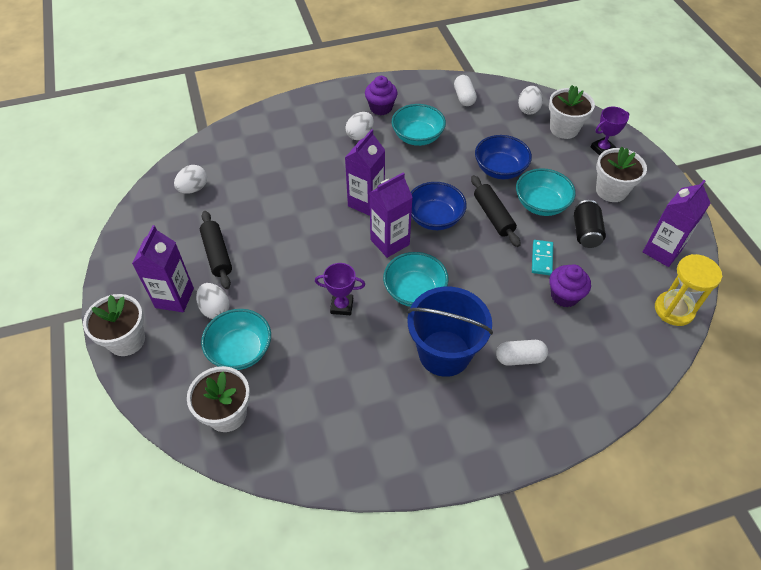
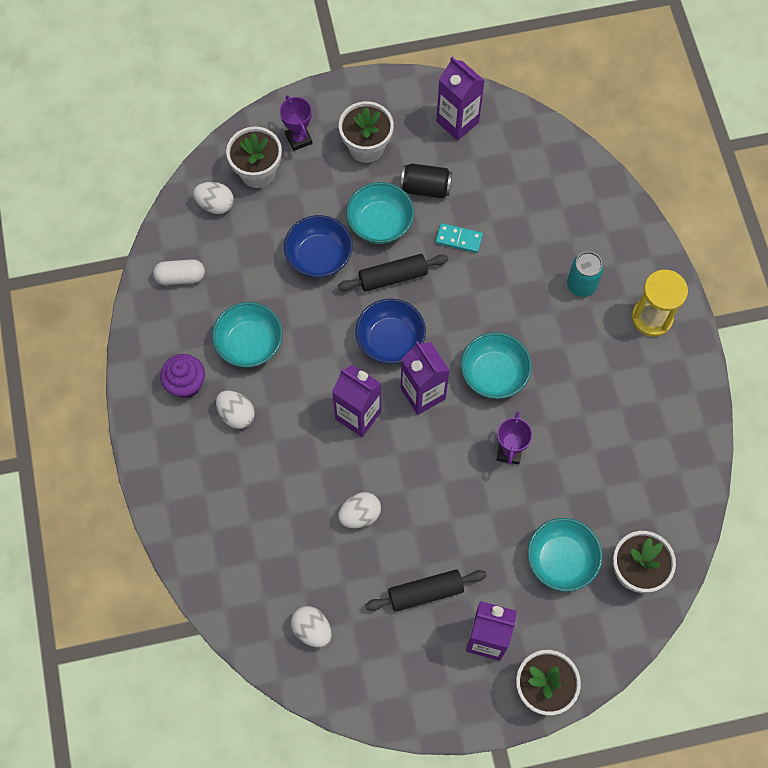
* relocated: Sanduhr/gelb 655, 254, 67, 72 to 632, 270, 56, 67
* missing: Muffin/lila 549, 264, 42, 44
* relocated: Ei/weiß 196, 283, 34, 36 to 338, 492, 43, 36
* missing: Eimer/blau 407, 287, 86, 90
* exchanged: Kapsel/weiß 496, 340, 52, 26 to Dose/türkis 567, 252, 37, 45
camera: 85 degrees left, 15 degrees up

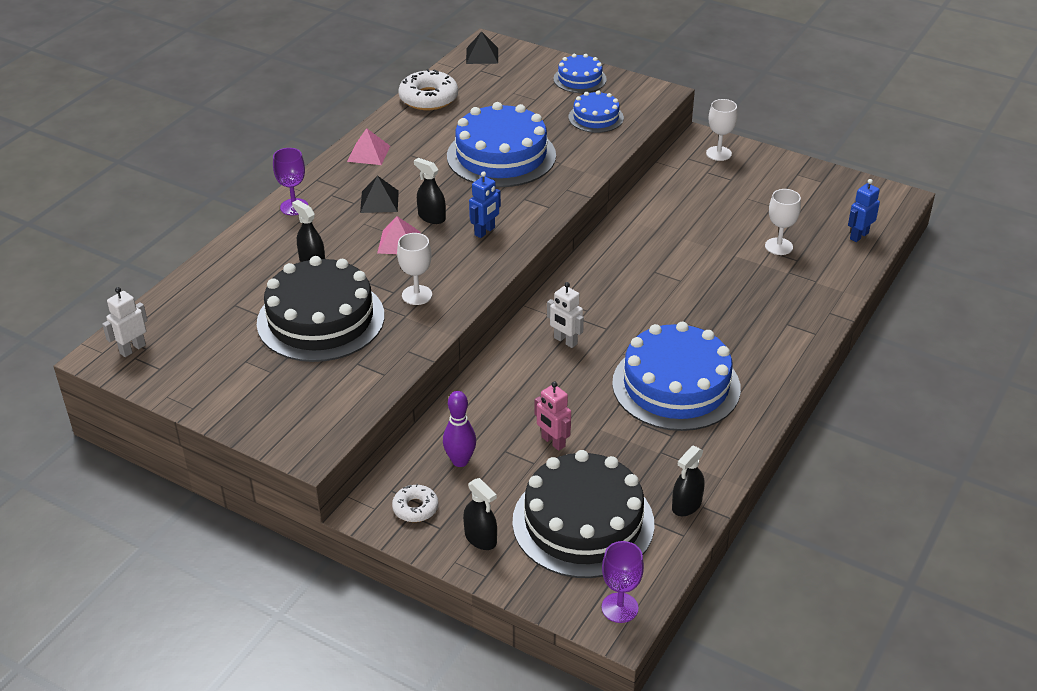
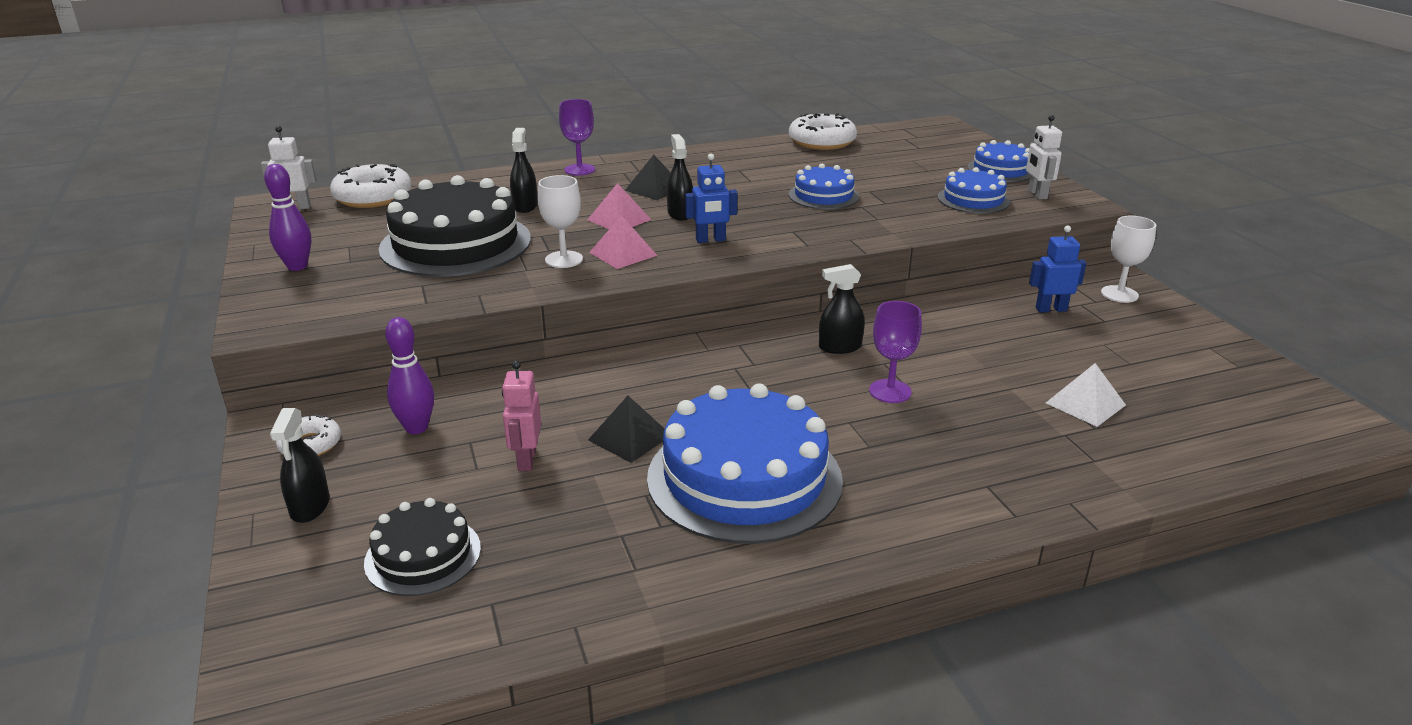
* relocated: Pyramide/schwarz 466, 31, 32, 33 to 588, 396, 76, 67
* size: Kuchen/blau 447, 102, 109, 85 = 789, 164, 70, 45 x0.53
* relocated: Pyramide/rosa 347, 128, 43, 37 to 589, 215, 69, 54
* relocated: Roboter/blau 848, 179, 32, 63 to 1029, 225, 58, 87
* exchanged: Kelch/weiß 765, 189, 36, 66 to Pyramide/weiß 1046, 363, 80, 64
* relocated: Roboter/weiß 547, 282, 37, 66 to 1026, 115, 36, 84
* relocated: Sprühflasche/schwarz 672, 446, 32, 70 to 819, 264, 46, 90
* size: Kuchen/schwarz 512, 450, 143, 128 = 364, 498, 117, 98 x0.53
* relocated: Kelch/lila 602, 541, 42, 82 to 869, 301, 53, 102
* appeared: Bowlingkegel/lila 264, 164, 47, 107
* appeared: Donut/weiß 330, 164, 82, 44
camera: 40 degrees right, 10 degrees down

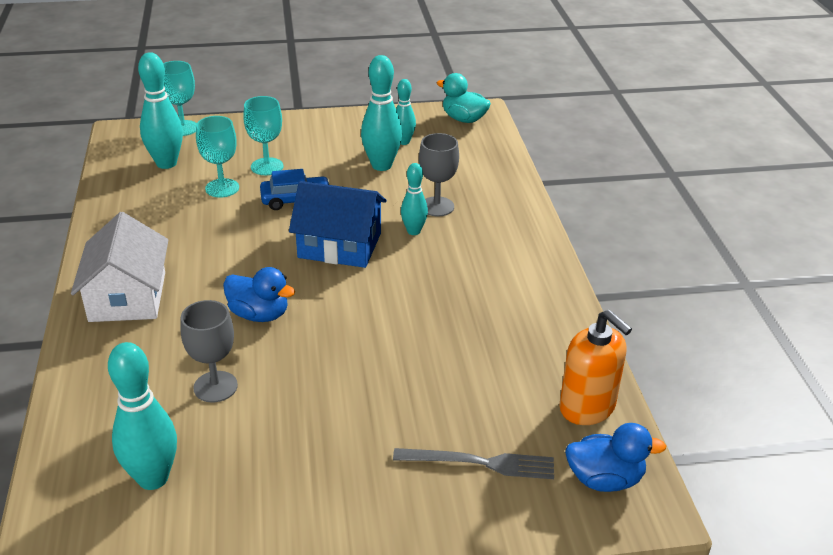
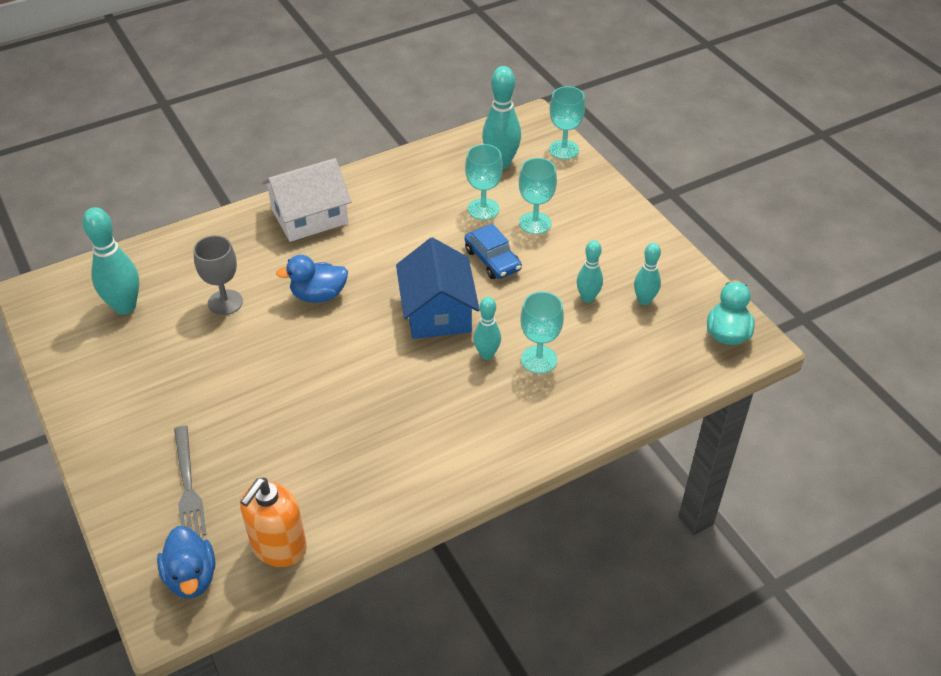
* size: Bowlingkegel/türkis 361, 55, 41, 116 = 577, 240, 26, 63 x0.60
* colour: Kelch/grau 419, 133, 40, 83 to Kelch/türkis 520, 291, 44, 83
* spun: Ente/blau 223, 267, 72, 55 = 276, 255, 72, 48 75 degrees clockwise
camera: 70 degrees right, 10 degrees up

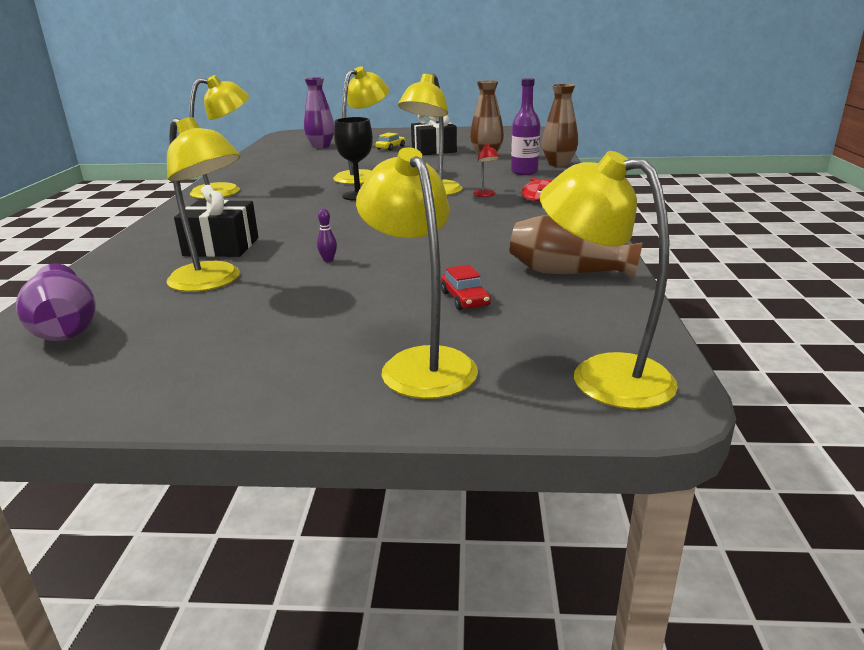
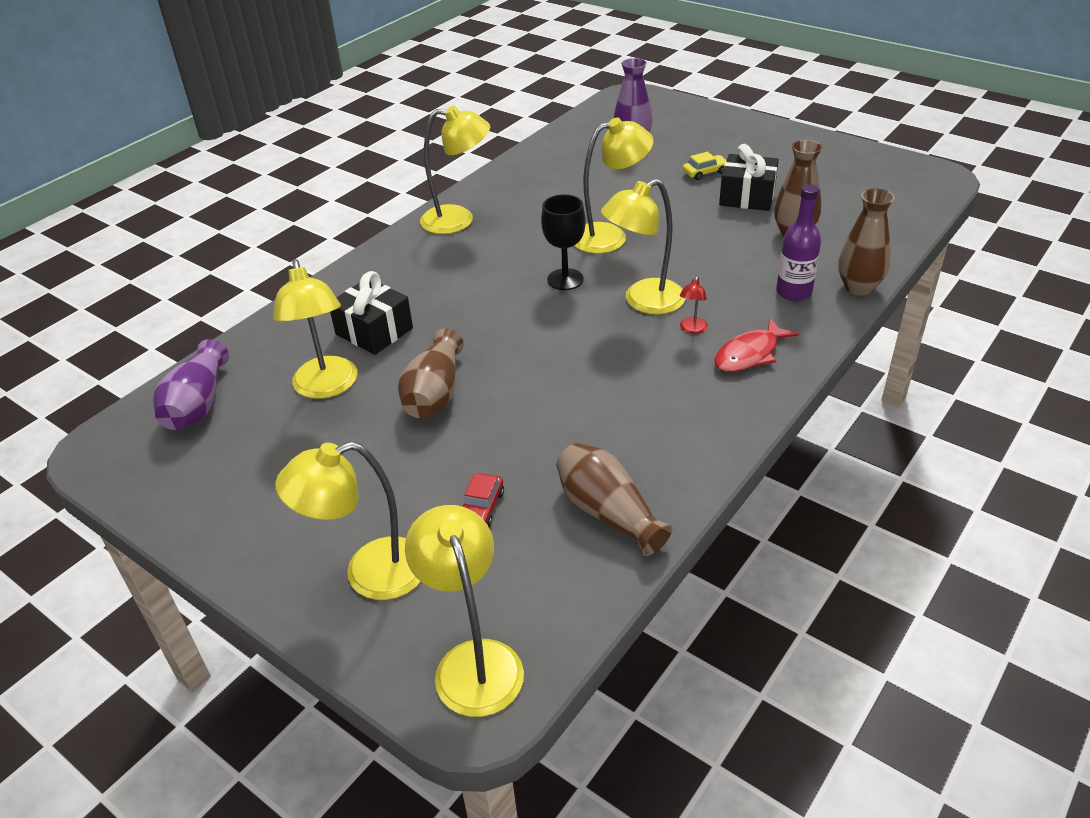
* spun: Lampe/gelb 356, 147, 122, 252 = 275, 442, 146, 158 120 degrees counterclockwise
* exchanged: Bowlingkegel/lila 317, 209, 20, 53 to Vase/braun 398, 328, 66, 90
camera: 35 degrees right, 15 degrees up

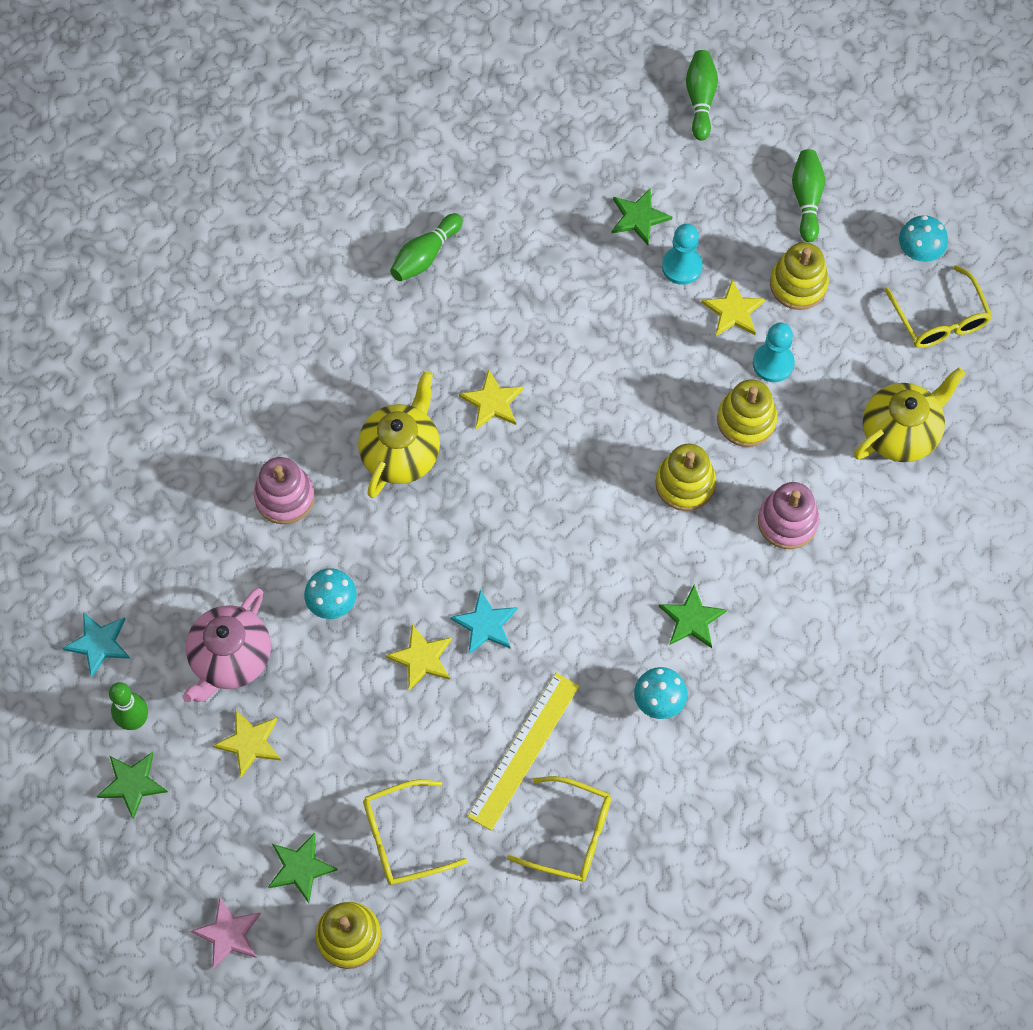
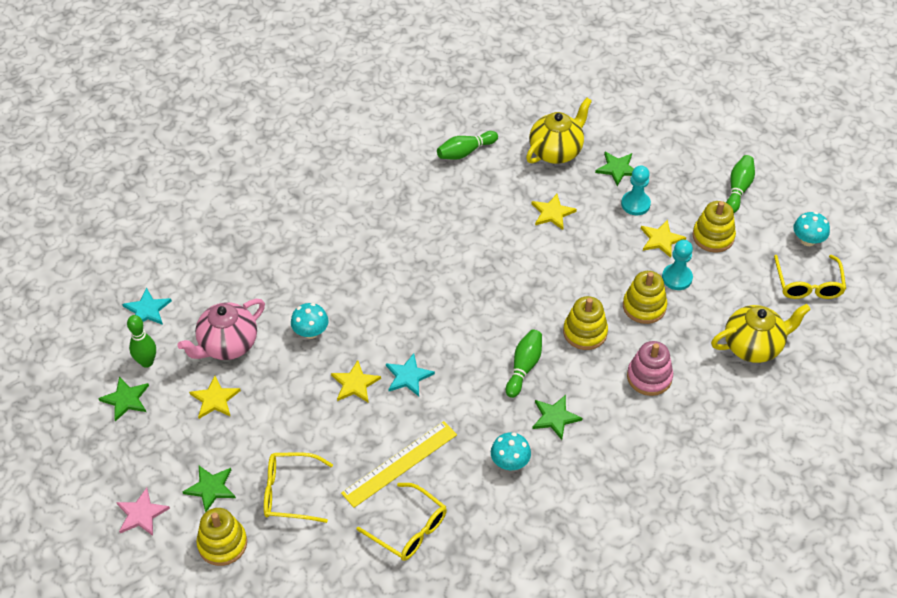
* relocated: Bowlingkegel/grün 686, 50, 32, 91 to 506, 330, 36, 68
* relocated: Stern/gelb 459, 369, 65, 60 to 532, 194, 45, 36
* relocated: Teekanne/gelb 358, 371, 82, 127 to 526, 98, 66, 66
* missing: Stapelspielzeug/rosa 254, 457, 61, 67
camera: 20 degrees right, 15 degrees down

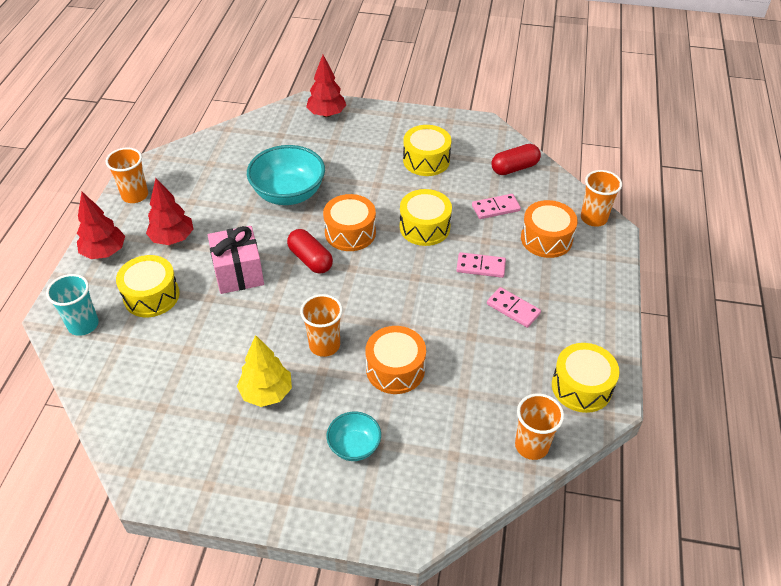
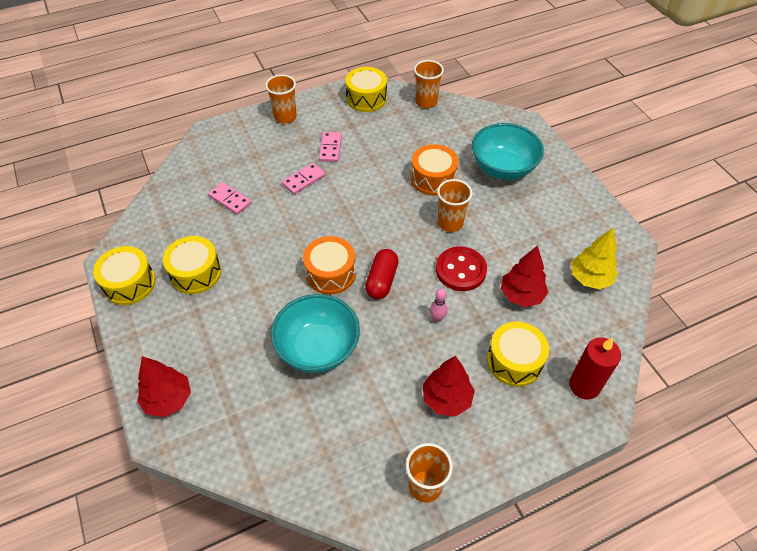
* missing: Kapsel/rot 491, 144, 50, 31
* relocated: Becher/orange 581, 170, 41, 57 to 265, 75, 32, 49
* relocated: Trommel/gelb 400, 189, 52, 57 to 93, 246, 63, 59
* relocated: Baum/rot 77, 192, 48, 67 to 501, 245, 47, 62
* missing: Trommel/orange 521, 200, 57, 58
* exchanged: Geschenk/rosa 208, 226, 56, 68 to Bowlingkegel/rosa 430, 289, 18, 33
* spun: Dominostein/rosa 456, 252, 50, 26 = 282, 163, 43, 32 75 degrees clockwise
* exchanged: Becher/türkis 46, 274, 53, 62 to Kerze/rot 569, 337, 52, 63
* relocated: Baum/gelb 237, 335, 55, 72 to 571, 228, 47, 61
* size: Schüssel/türkis 326, 412, 55, 49 = 472, 123, 72, 57 x1.83
* appeared: Knopf/rot 436, 246, 51, 45
camera: 125 degrees left, 5 degrees up

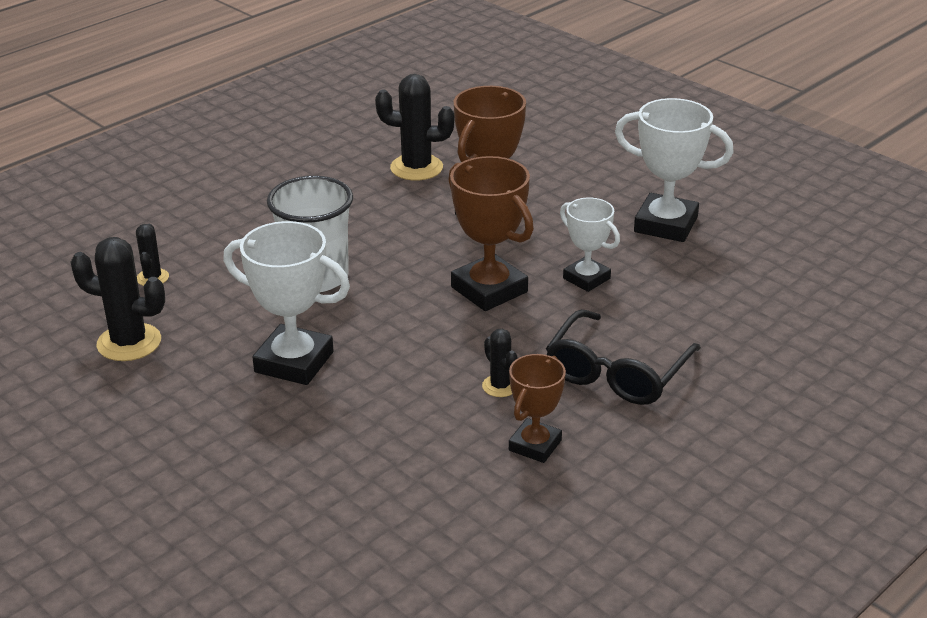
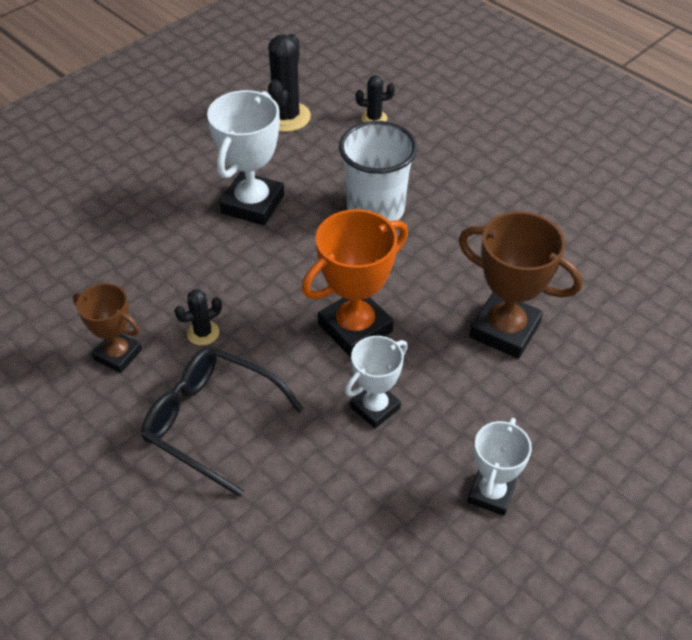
* missing: Kaktus/schwarz 375, 74, 80, 107
* size: Pokal/weiß 615, 98, 119, 144 = 467, 418, 65, 98 x0.62
* colour: Pokal/braun 448, 156, 86, 155 to Pokal/orange 302, 209, 106, 148
camera: 90 degrees right, 15 degrees up

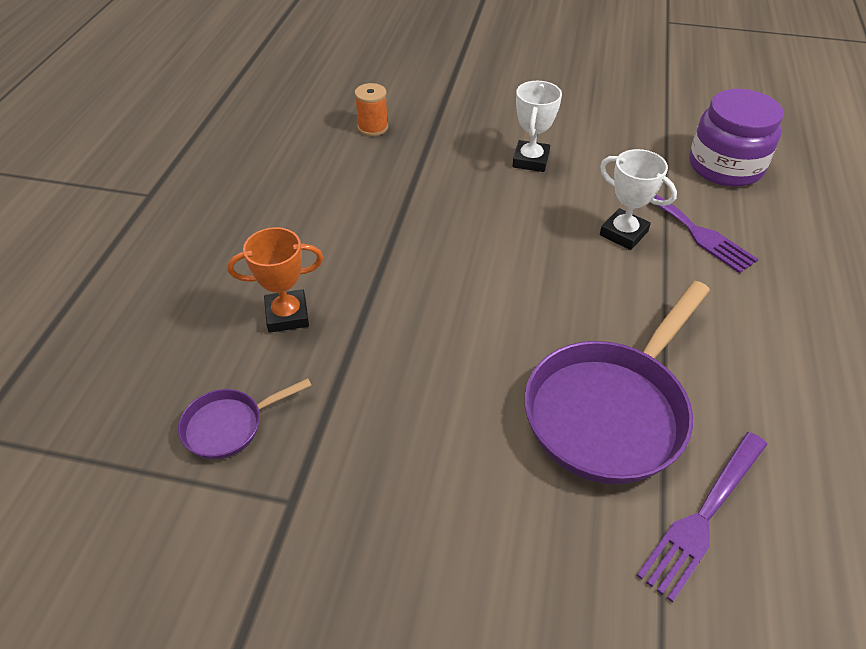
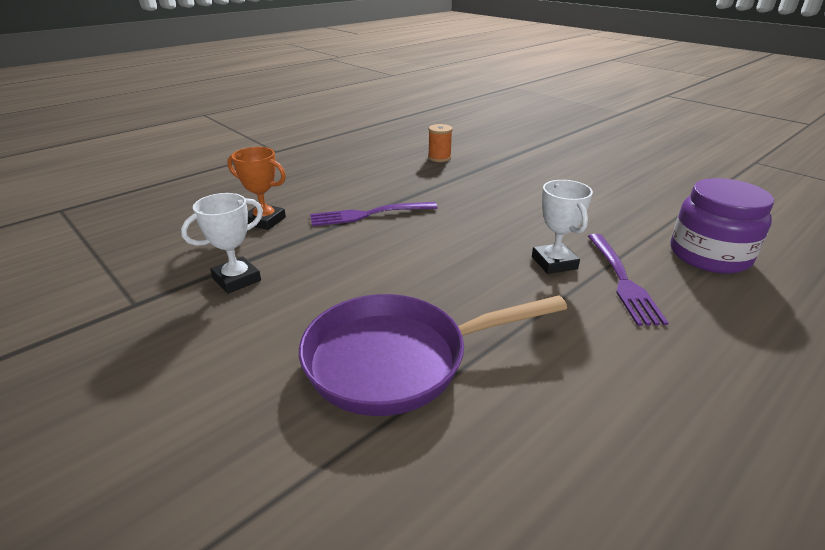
* relocated: Pokal/weiß 512, 81, 50, 91 to 181, 193, 82, 101
* missing: Pfanne/lila 178, 378, 134, 82
* relocated: Gabel/lila 636, 432, 132, 171 to 310, 202, 128, 24
camera: 35 degrees right, 15 degrees down

